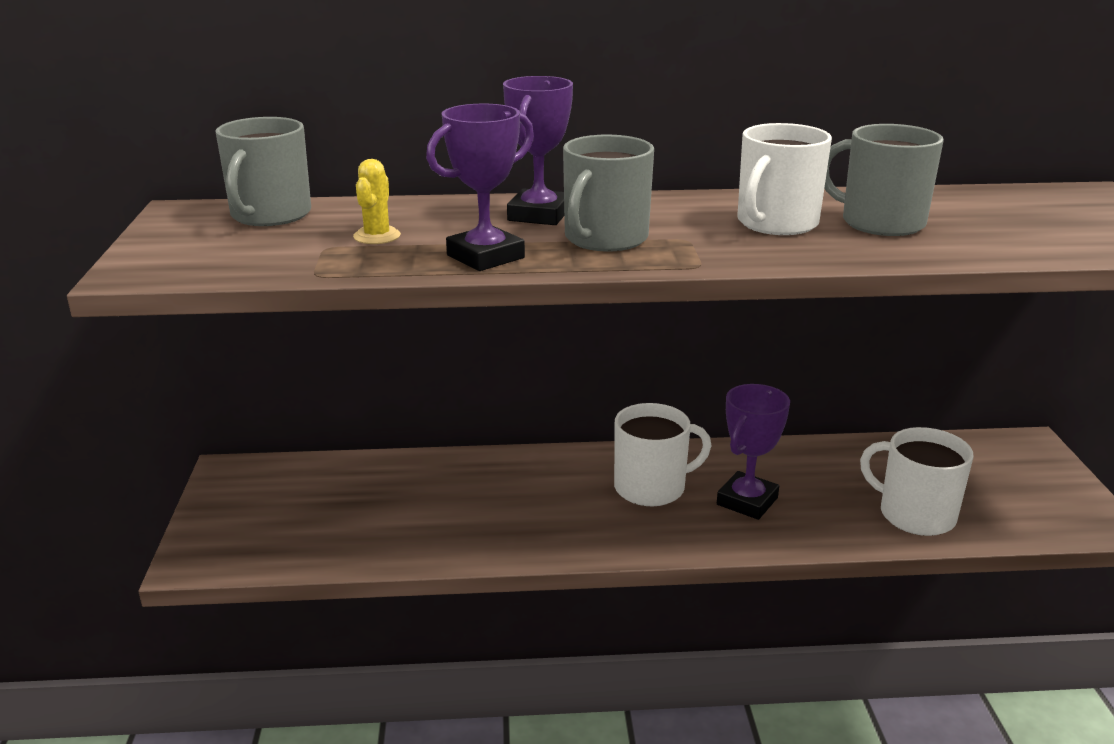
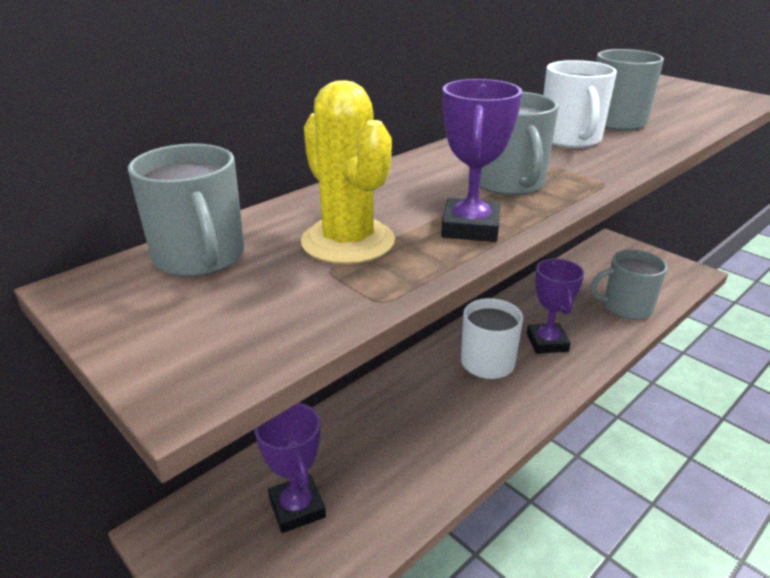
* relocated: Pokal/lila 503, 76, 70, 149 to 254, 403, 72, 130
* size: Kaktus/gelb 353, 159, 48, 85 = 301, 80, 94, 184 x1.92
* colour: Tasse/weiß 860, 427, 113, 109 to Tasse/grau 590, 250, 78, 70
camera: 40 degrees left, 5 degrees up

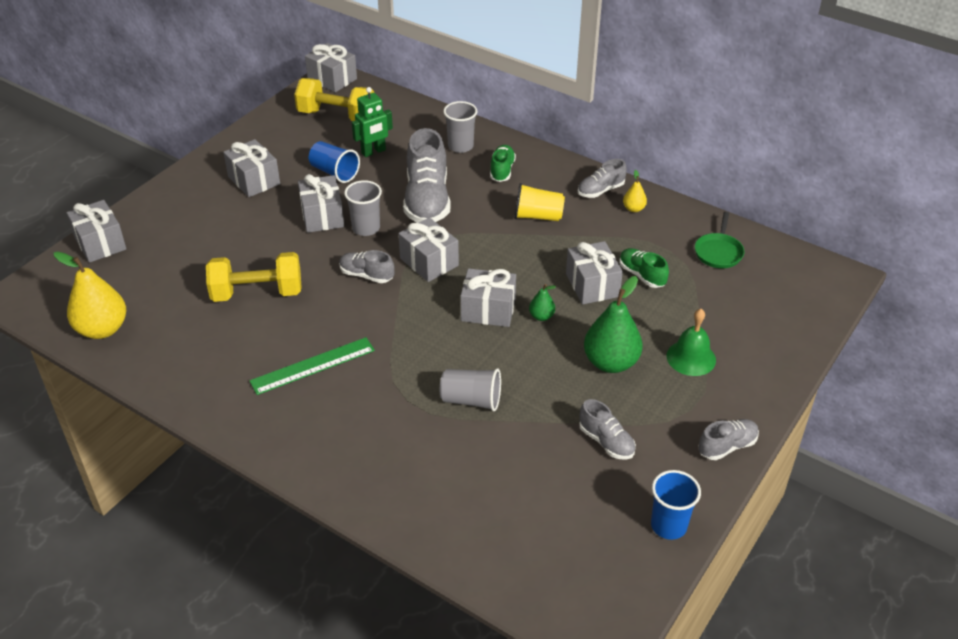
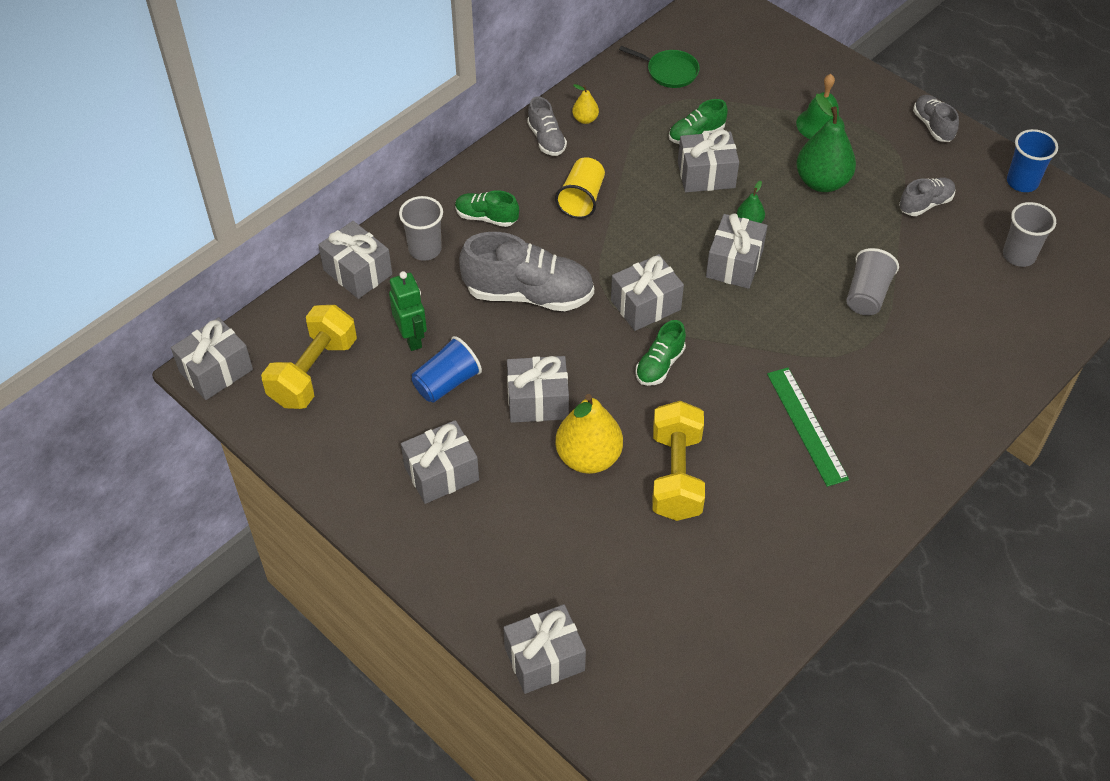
* relocated: Becher/grau 344, 180, 38, 56 to 1003, 202, 53, 65
* colour: Schuh/grau 339, 250, 56, 33 to Schuh/grün 635, 320, 51, 66
* relocated: Birne/gelb 54, 252, 72, 87 to 556, 394, 67, 80
* appeared: Geschenk/grau 318, 221, 74, 78
camera: 80 degrees left, 10 degrees up

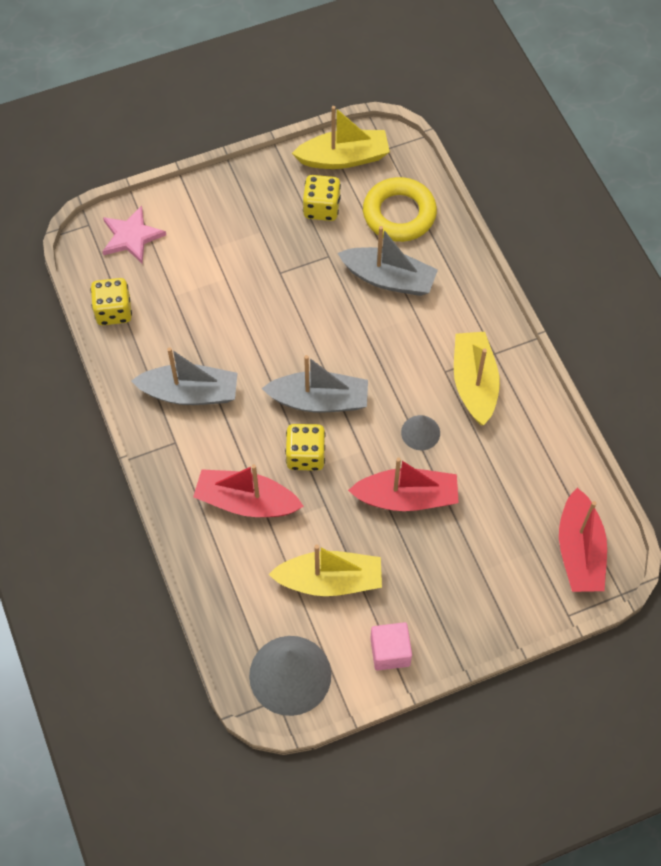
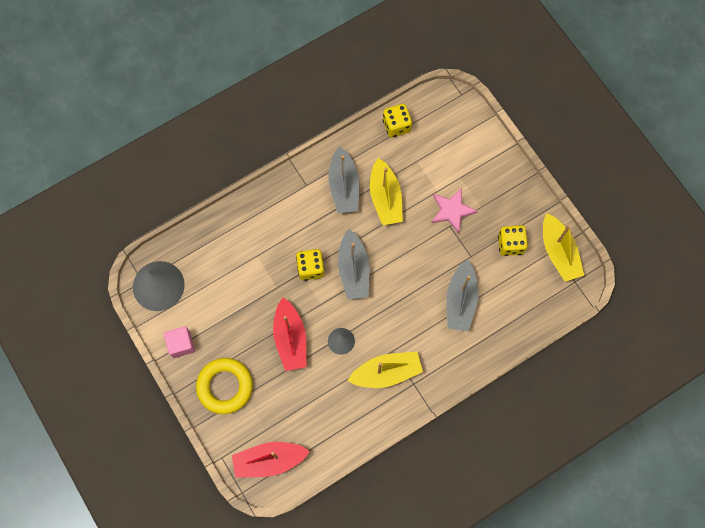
* relocated: Ring/gelb 363, 177, 74, 65 to 196, 358, 57, 56
* relocated: Stern/rosa 102, 205, 64, 59 to 431, 188, 47, 46
* missing: Boot/rot 193, 464, 111, 53
* relocated: Boot/gelb 268, 544, 114, 52 to 370, 158, 33, 67
camera: 80 degrees right, 10 degrees up

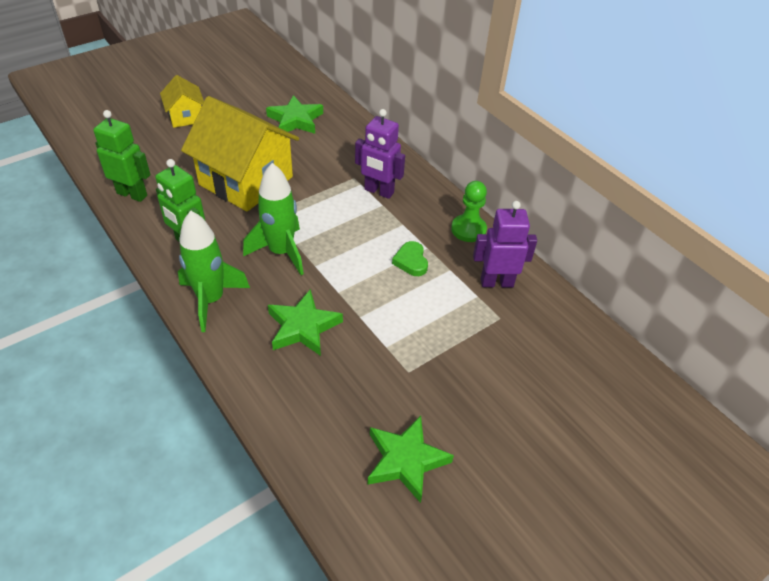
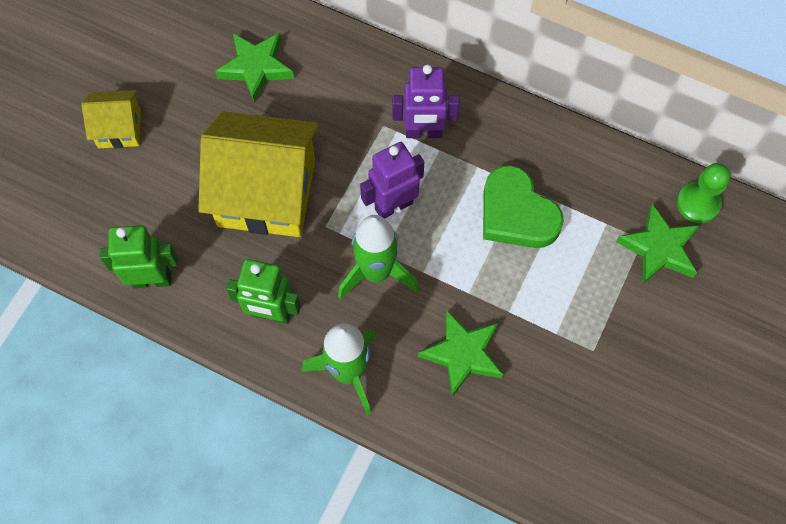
* spun: Haus/gelb 160, 75, 44, 53 = 81, 90, 60, 58 45 degrees counterclockwise
* relocated: Bauer/grün 451, 181, 36, 61 to 676, 163, 55, 60
* relocated: Roboter/lila 473, 201, 64, 86 to 360, 142, 64, 77
* size: Herz/grün 392, 241, 36, 35 = 483, 165, 81, 83 x1.89
* relocated: Stern/grün 367, 415, 87, 88 to 616, 204, 84, 81
camera: 25 degrees left, 20 degrees up

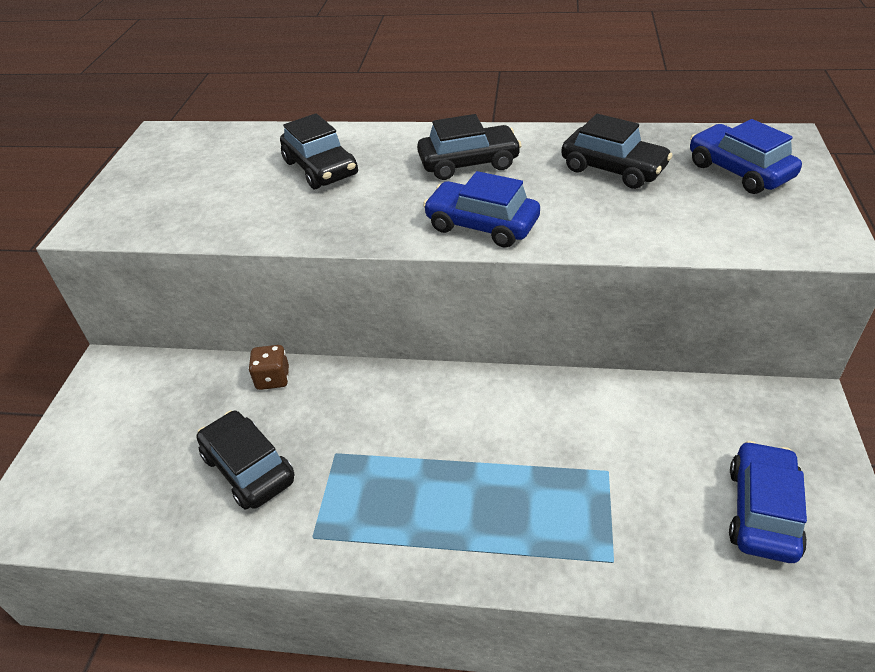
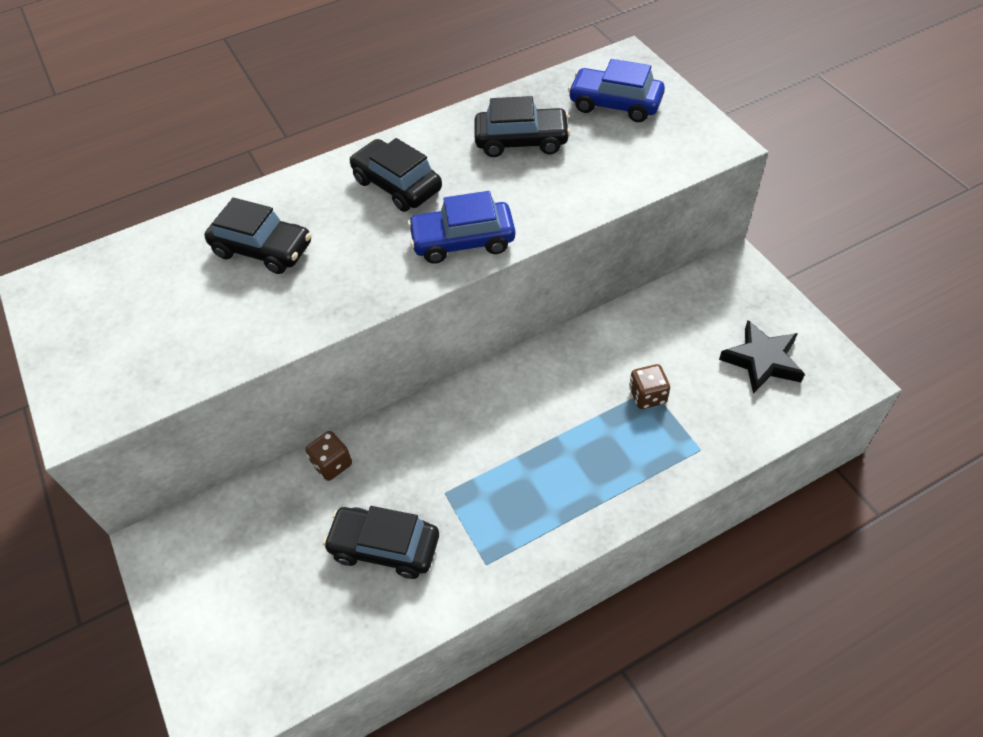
* spun: Auto/schwarz 417, 114, 105, 66 = 349, 138, 93, 74 90 degrees counterclockwise
* exchanged: Auto/blau 729, 441, 78, 122 to Stern/schwarz 719, 320, 86, 74
* appeared: Spielwürfel/braun 629, 364, 41, 45
camera: 35 degrees left, 10 degrees up

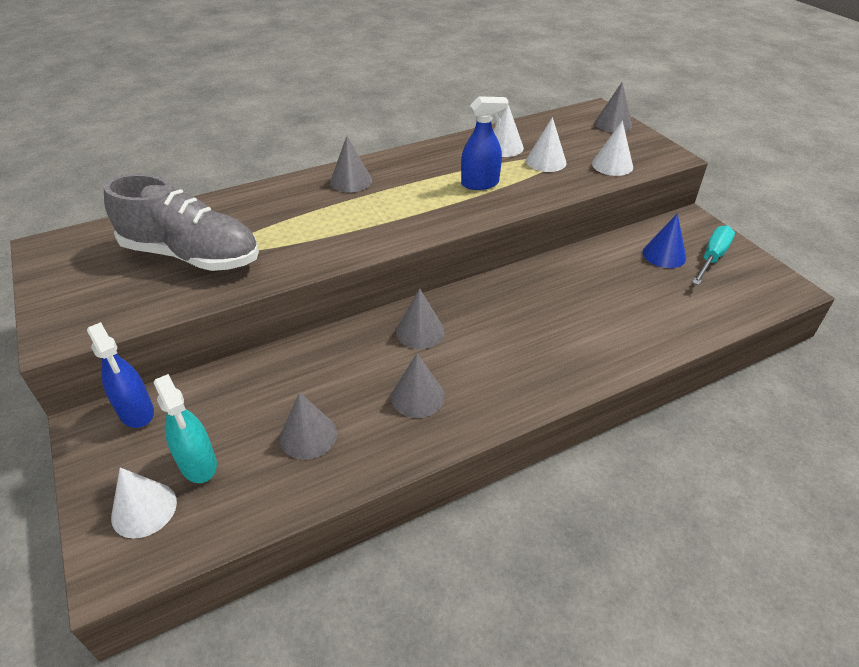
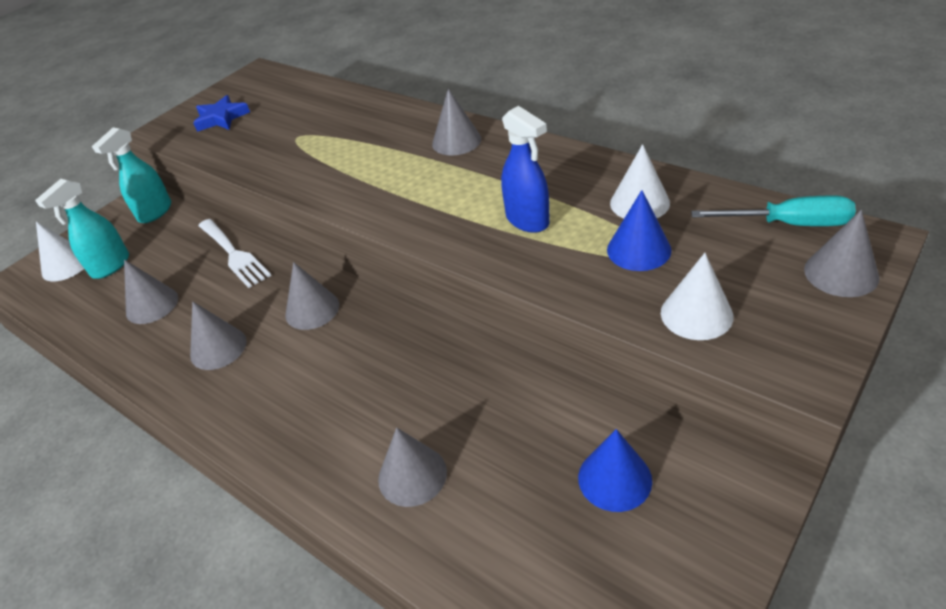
* colour: Kegel/weiß 526, 117, 41, 55 to Kegel/blau 607, 190, 65, 81
* missing: Schuh/grau 104, 174, 155, 97
* relocated: Schraubenzieher/türkis 692, 226, 43, 59 to 691, 195, 165, 31
* colour: Sprühflasche/blau 87, 322, 67, 106 to Sprühflasche/türkis 92, 127, 79, 96
* appeared: Stern/blau 193, 95, 57, 37
* appeared: Gabel/weiß 198, 219, 73, 69
* appeared: Kegel/grau 378, 427, 69, 80
camera: 70 degrees right, 0 degrees up

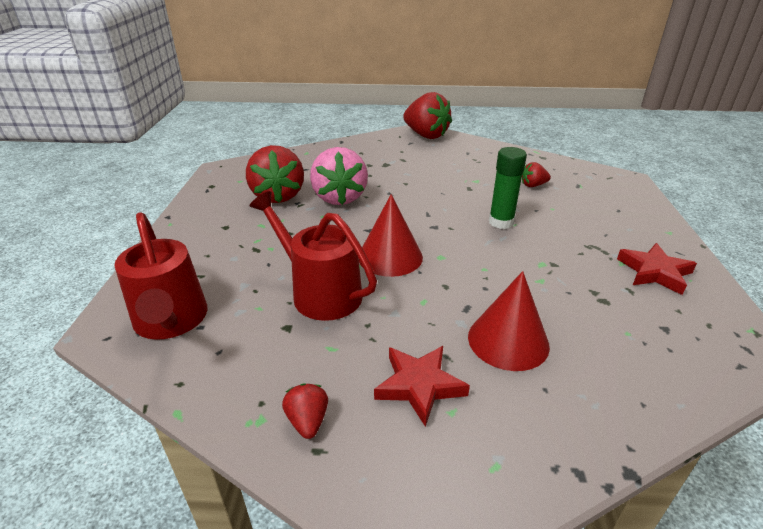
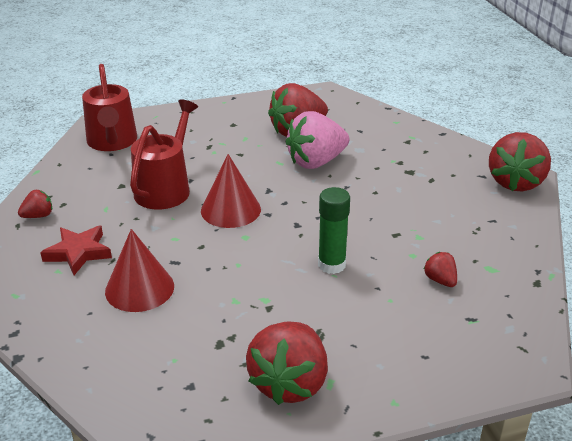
* spun: Gießkanne/rot 114, 212, 93, 128 = 82, 64, 55, 87 60 degrees counterclockwise
* exchanged: Stern/rot 617, 243, 80, 52 to Erdbeere/rot 246, 322, 82, 83
camera: 70 degrees right, 0 degrees up

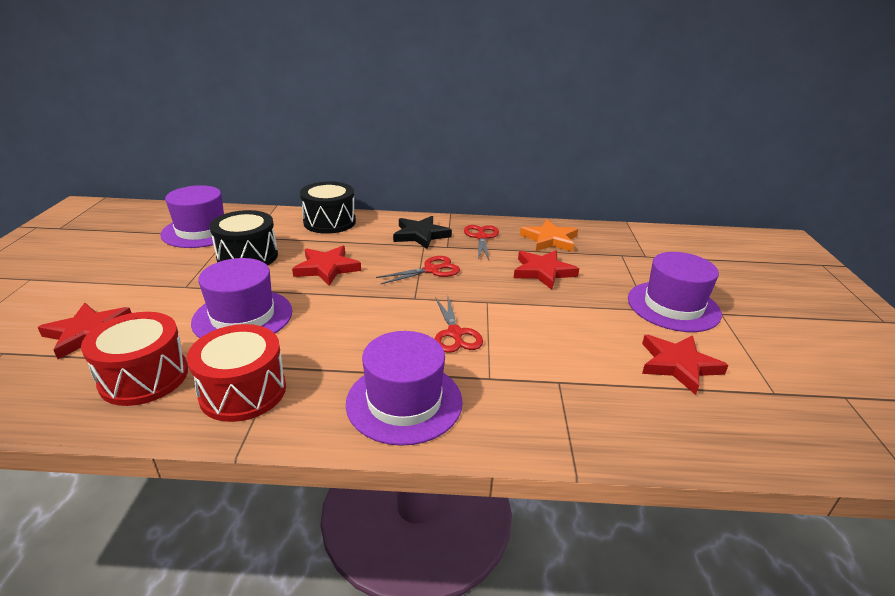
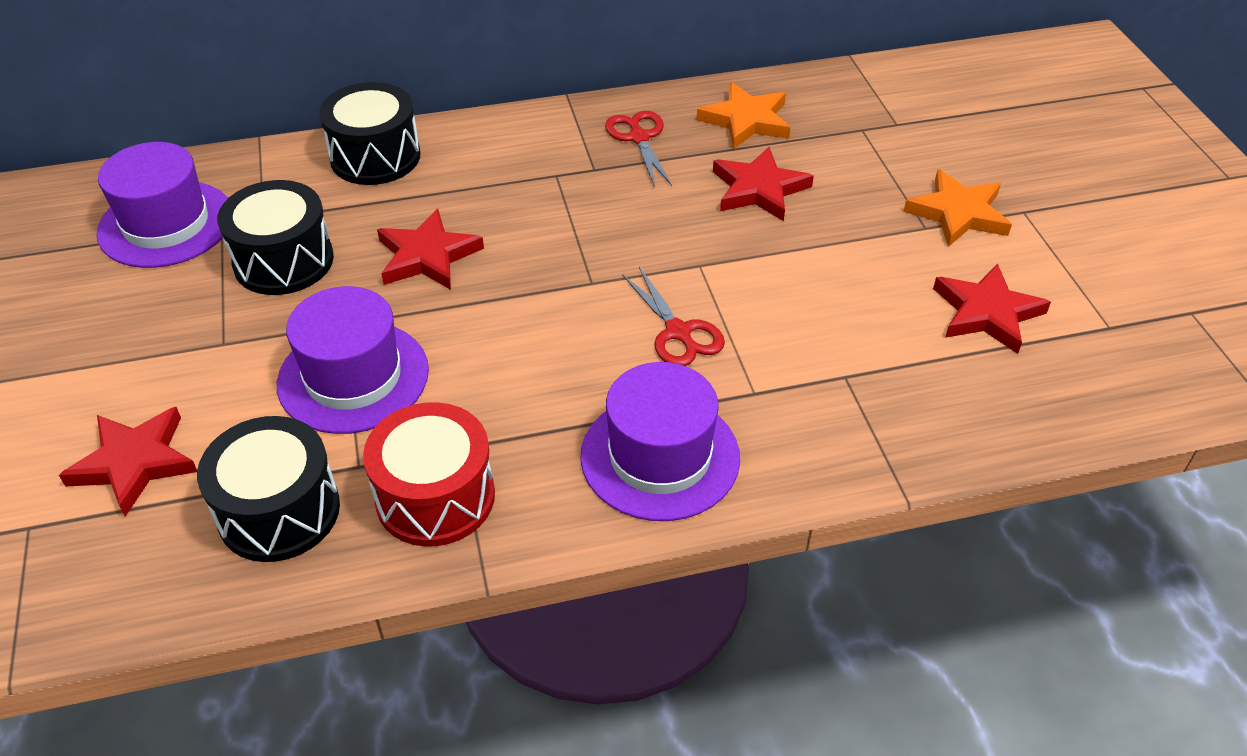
* missing: Stern/schwarz 393, 216, 59, 33
* exchanged: Hut/lila 628, 252, 94, 80 to Stern/orange 903, 169, 109, 78
* missing: Schere/rot 376, 256, 84, 28
* colour: Trommel/rot 81, 312, 107, 94 to Trommel/schwarz 197, 416, 143, 146
camera: 15 degrees left, 15 degrees up

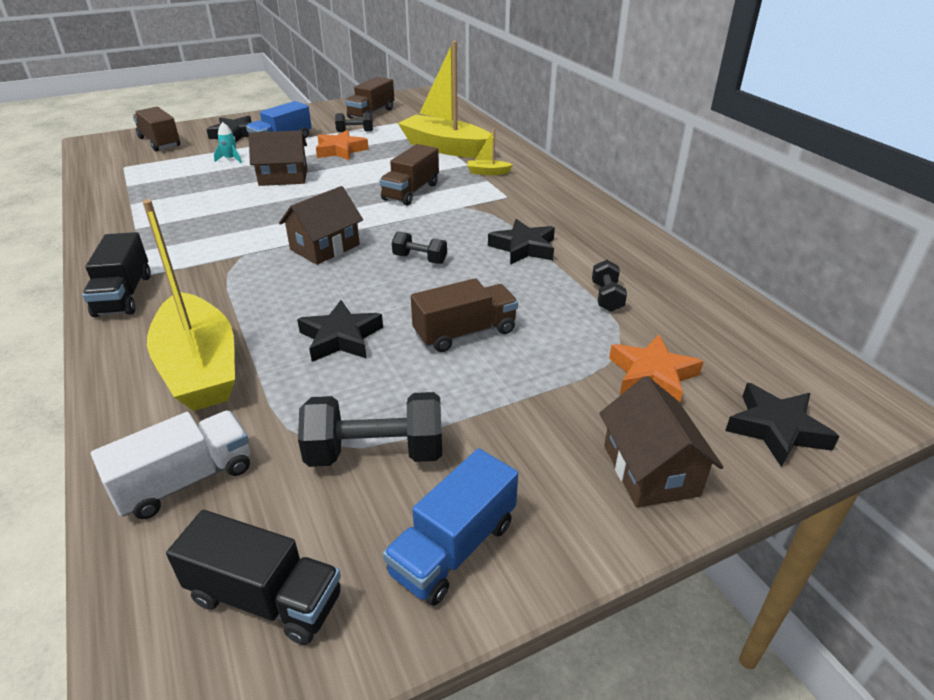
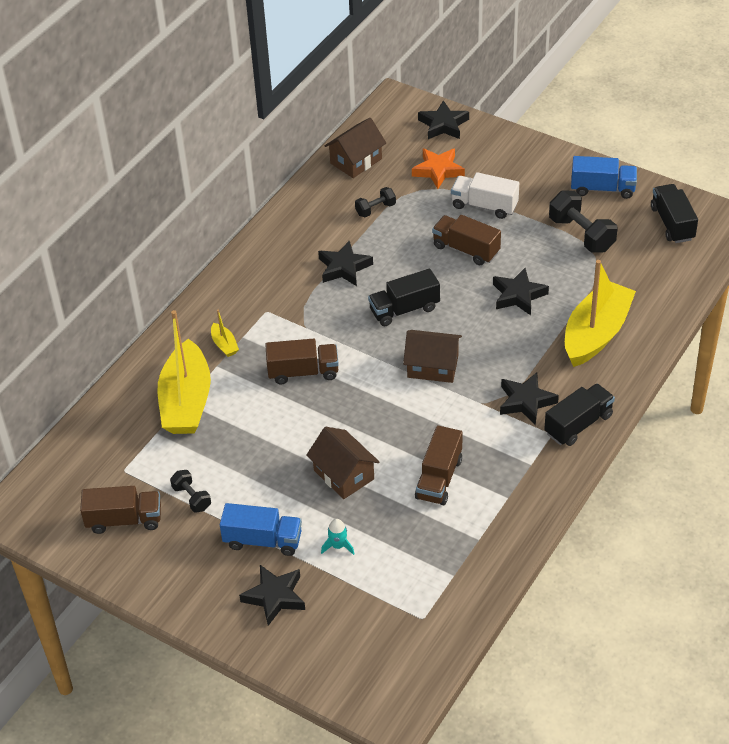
* relocated: Lastwagen/braun 133, 107, 47, 44 to 415, 425, 48, 80
* missing: Stern/orange 316, 130, 53, 30
* exchanged: Hantel/schwarz 392, 231, 55, 33 to Lastwagen/schwarz 368, 269, 72, 57
* relocated: Haus/braun 599, 376, 124, 132 to 324, 118, 62, 60
* relocated: Lastwagen/weiß 91, 411, 159, 108 to 451, 172, 68, 47
* appeared: Stern/schwarz 500, 372, 59, 53
camera: 120 degrees left, 10 degrees up

